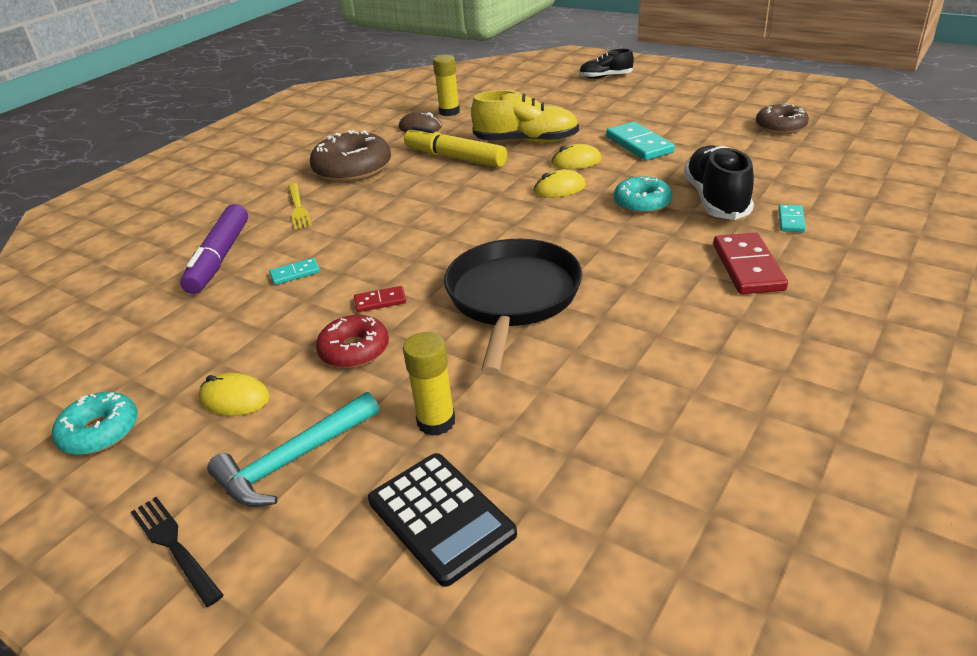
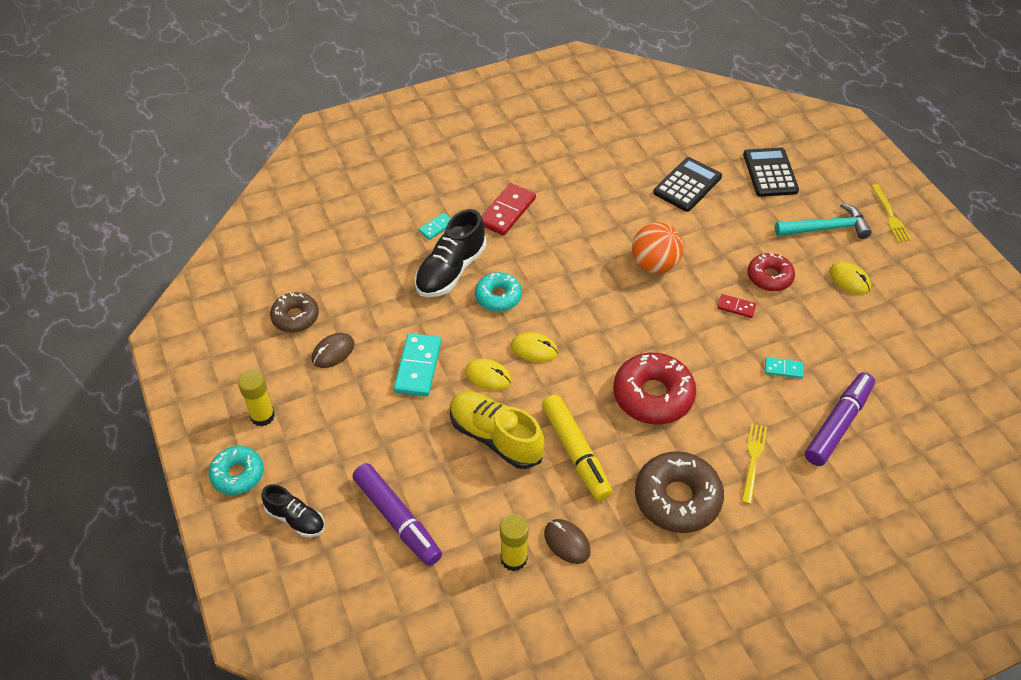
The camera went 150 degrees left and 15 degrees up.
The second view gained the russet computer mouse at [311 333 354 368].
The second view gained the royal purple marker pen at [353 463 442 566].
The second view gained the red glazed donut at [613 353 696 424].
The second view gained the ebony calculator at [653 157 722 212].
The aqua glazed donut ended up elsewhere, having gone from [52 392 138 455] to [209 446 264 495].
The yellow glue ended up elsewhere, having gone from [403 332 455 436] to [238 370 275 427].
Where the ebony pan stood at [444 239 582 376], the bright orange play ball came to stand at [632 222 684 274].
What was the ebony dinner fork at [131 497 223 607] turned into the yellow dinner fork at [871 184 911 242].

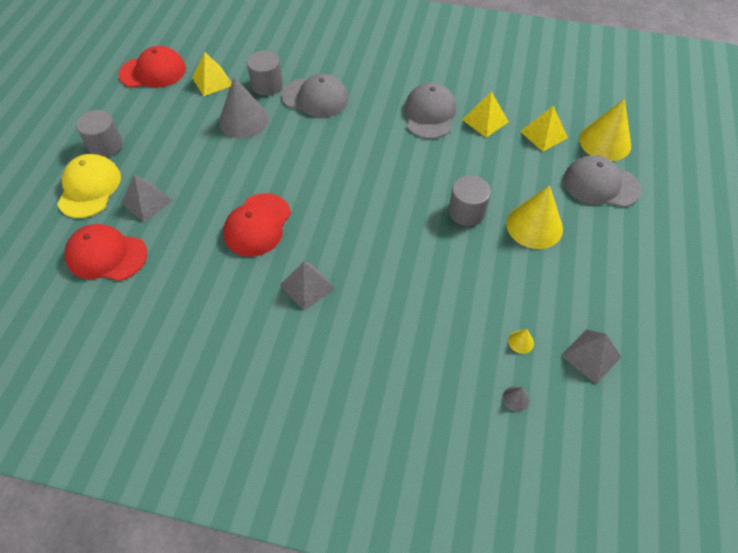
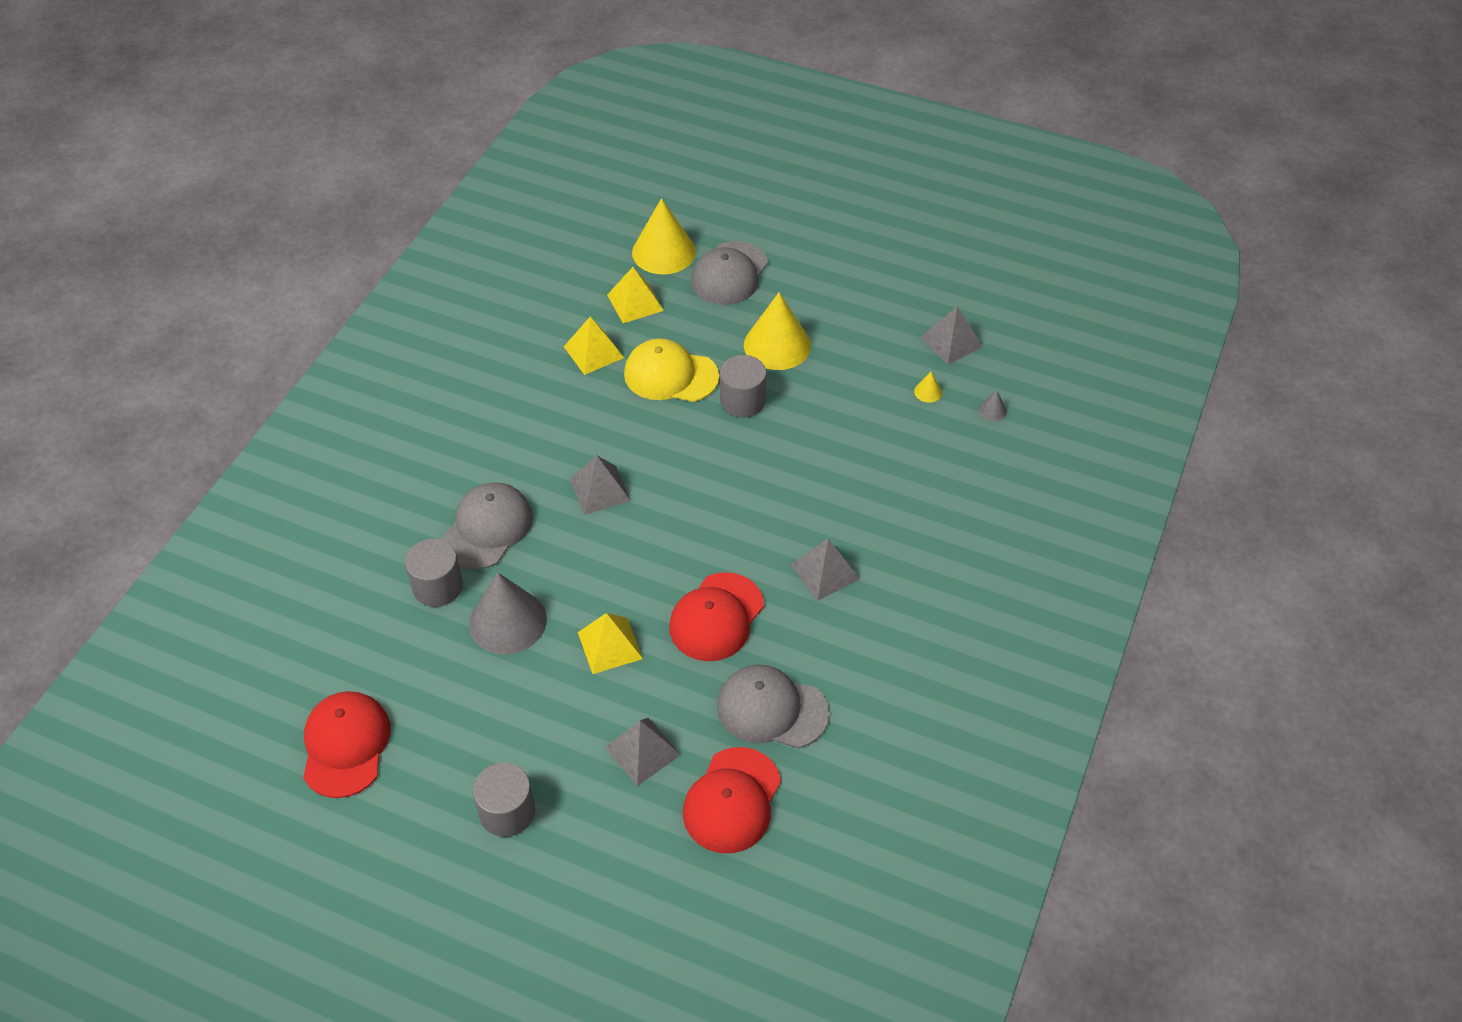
The camera went 80 degrees left and 5 degrees down.
The second view gained the ash-grey solid pyramid at [570 455 631 515].
The yellow cap ended up elsewhere, having gone from [57 154 121 218] to [624 338 719 402].
The yellow solid pyramid ended up elsewhere, having gone from [192 52 232 96] to [578 613 643 674].
The ash-grey cap ended up elsewhere, having gone from [405 82 456 139] to [717 664 829 748].
The red cap at [223 193 291 257] ended up facing another way, 90 degrees clockwise from before.

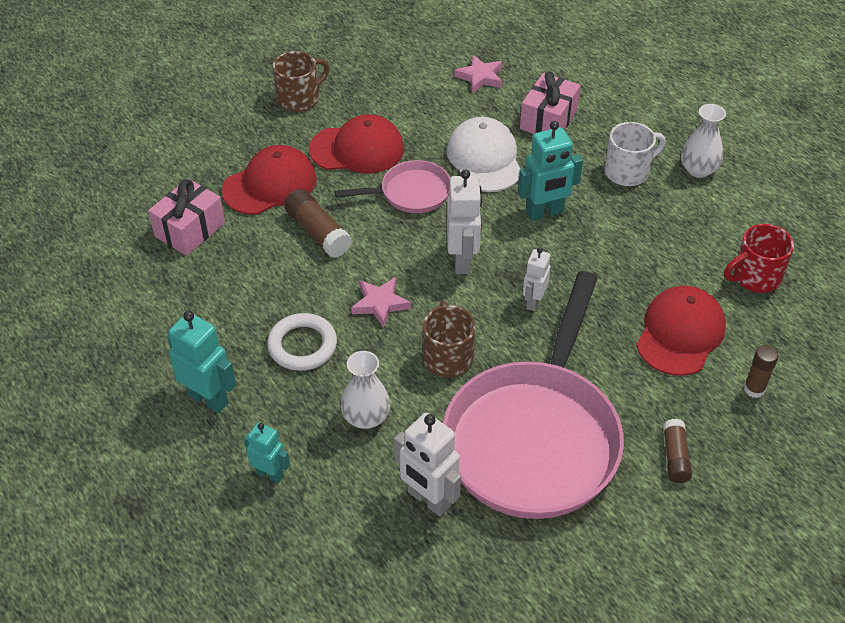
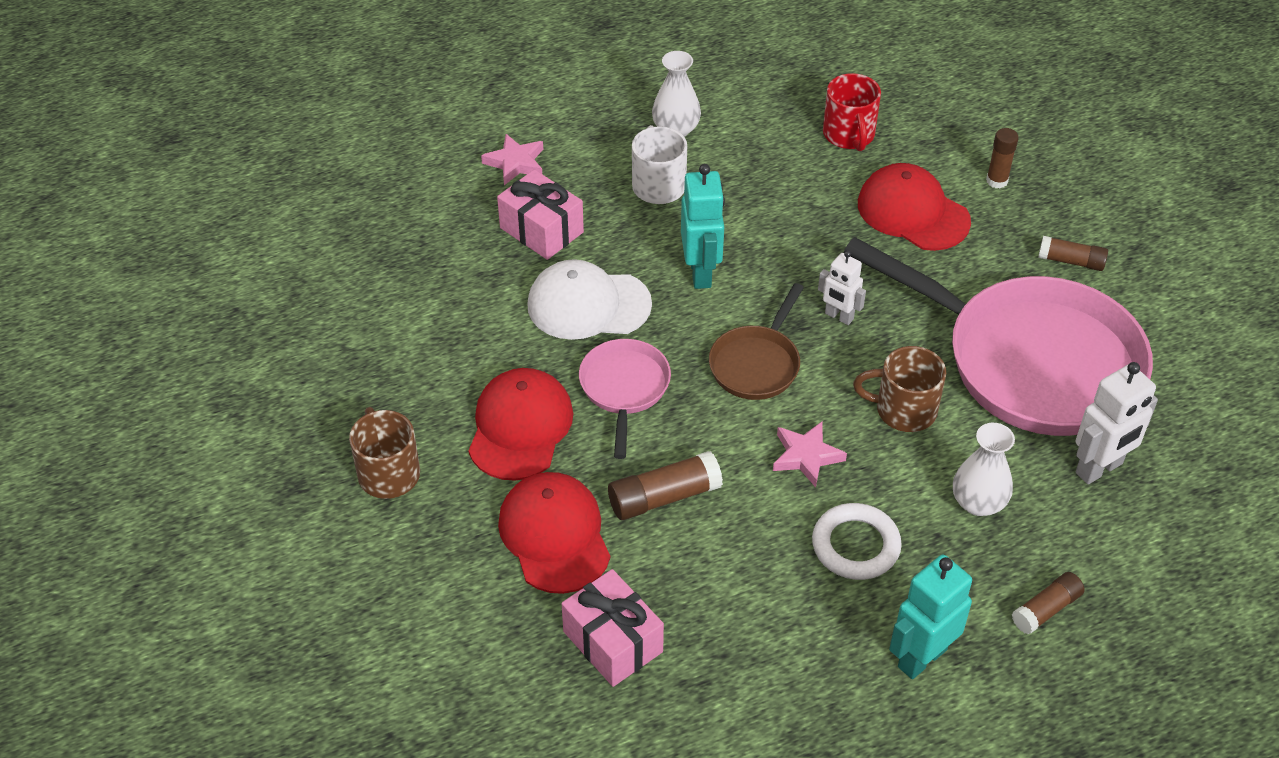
The camera went 75 degrees left and 0 degrees up.
The rose-pink five-pointed star ended up elsewhere, having gone from [454 55 502 93] to [481 134 543 185].
Where the aqua toy robot stood at [244 422 290 483], the russet glue came to stand at [1012 572 1085 634].
Where the snow-white toy robot stood at [447 169 482 274], the russet pan came to stand at [709 283 804 400].

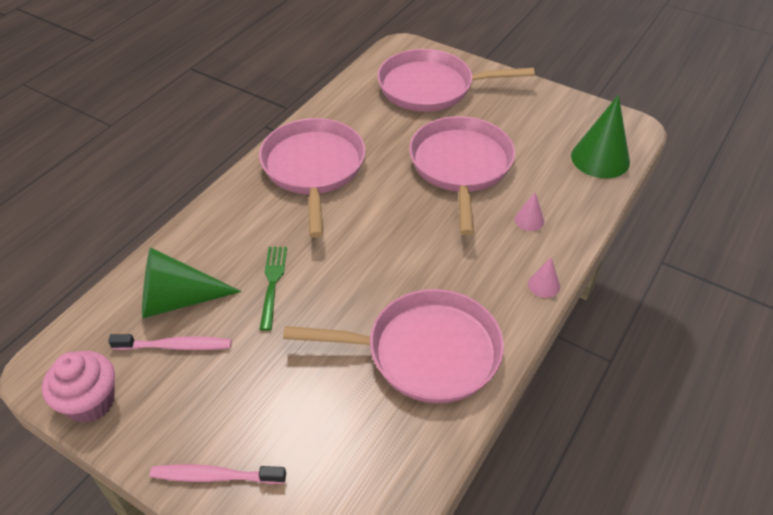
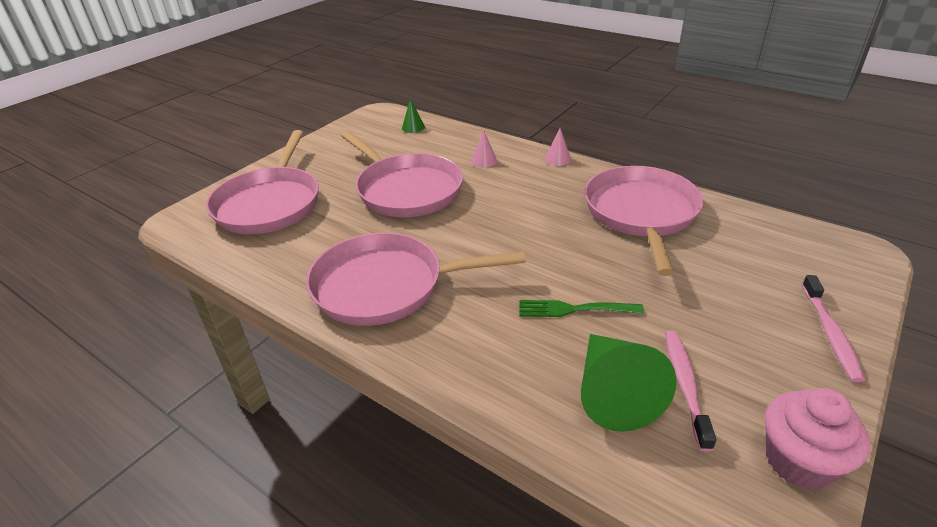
The camera went 85 degrees left and 10 degrees down.
The rose-pink pan at [409 116 515 235] ended up facing another way, 135 degrees counterclockwise from before.
The size of the emerald cone at [571 95 630 178] changed by a factor of 0.47.

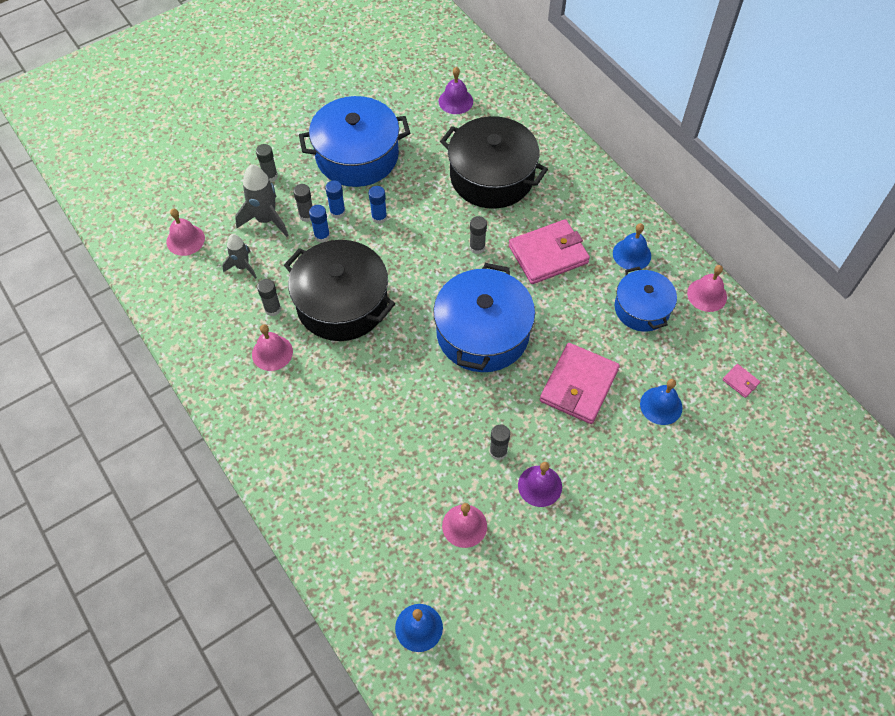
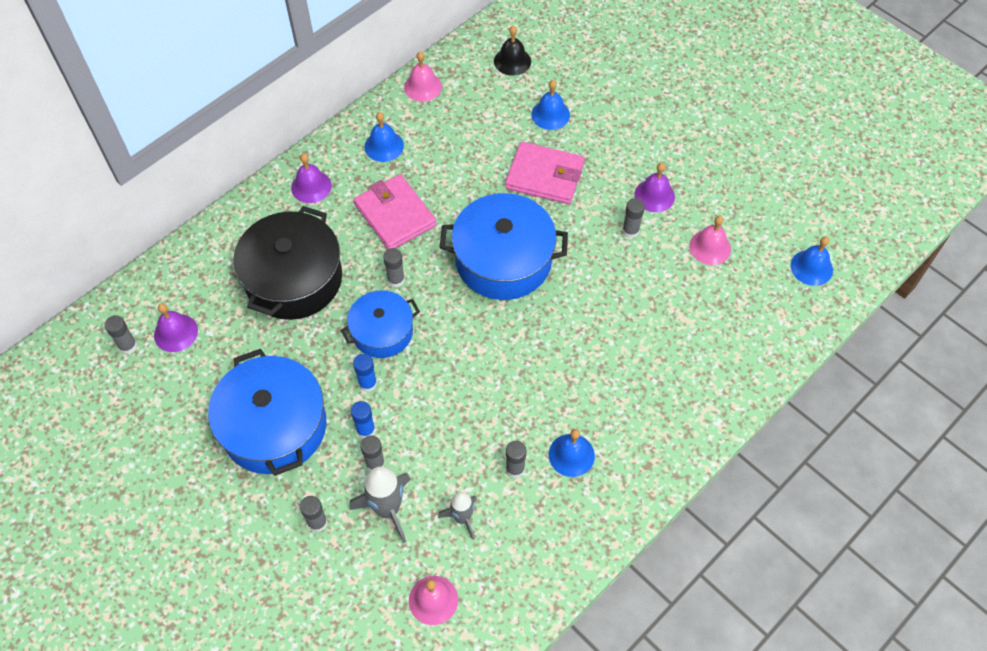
The camera went 100 degrees left and 0 degrees up.
The second view lost the ebony pot at [284 240 395 341].
The second view lost the blue glue at [309 205 330 243].
The second view gained the ash-grey glue at [104 315 137 354].
The second view gained the royal purple hand bell at [291 154 332 203].
The blue pot ended up elsewhere, having gone from [615 267 677 332] to [341 290 420 358].
Where the rose-pink wallet stood at [722 364 760 398], the ebony hand bell came to stand at [494 25 531 76].
What was the rose-pink hand bell at [252 324 293 371] turned into the blue hand bell at [549 429 595 477].

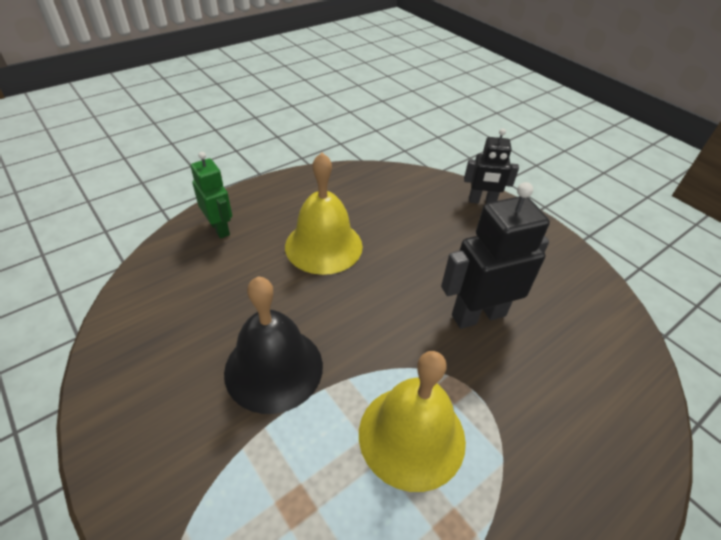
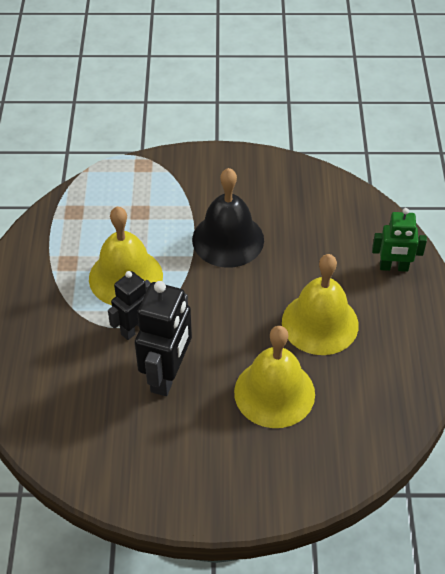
The camera went 130 degrees right and 5 degrees up.
The second view gained the yellow hand bell at [234 326 315 428].
The ebony toy robot ended up elsewhere, having gone from [464 128 519 204] to [108 271 151 340].

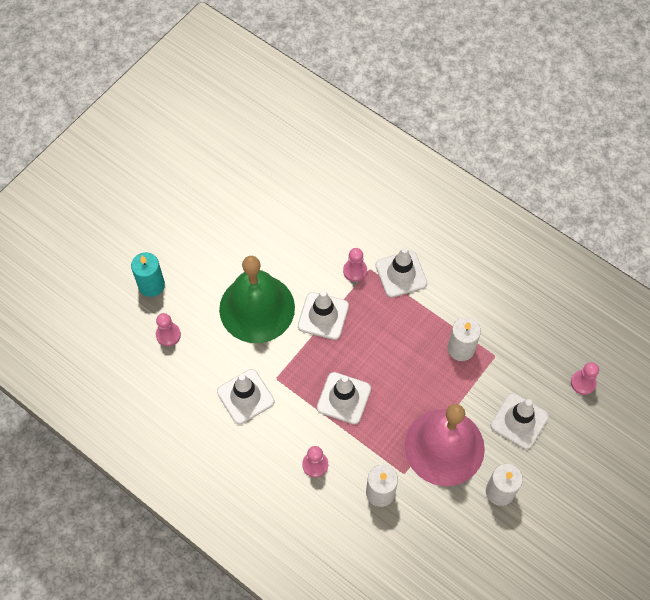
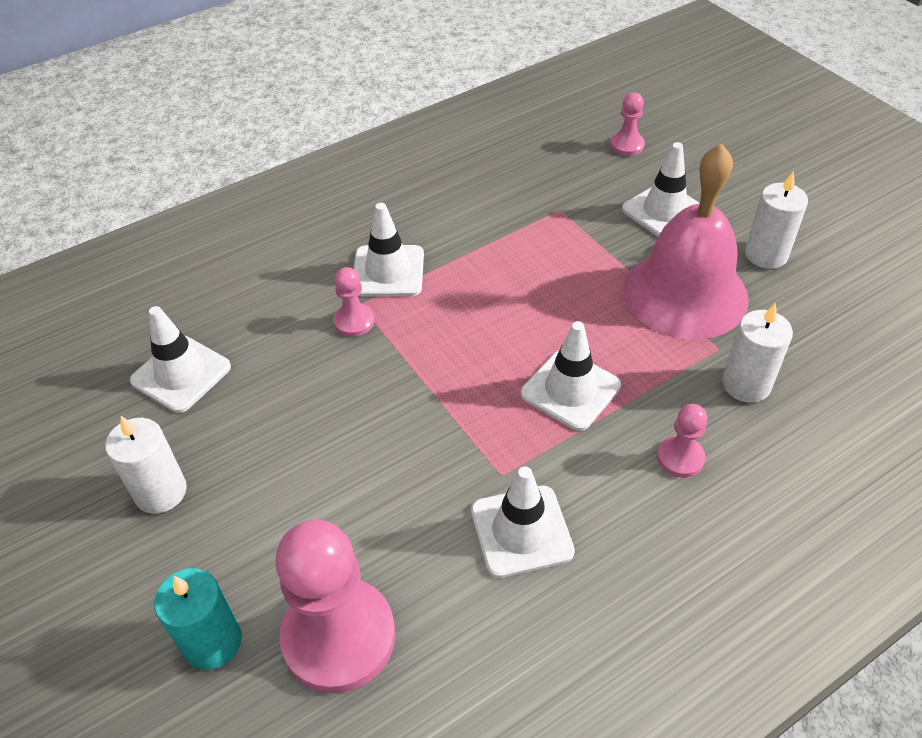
The camera went 70 degrees left and 15 degrees down.
The second view lost the emerald hand bell at [219 256 295 343].
The snow-white safety cone ended up elsewhere, having gone from [298 291 349 340] to [130 306 231 413].
The snow-white wax candle ended up elsewhere, having gone from [448 317 481 361] to [105 416 187 514].
The size of the rose-pink chess pawn at [156 313 181 346] changed by a factor of 2.13.

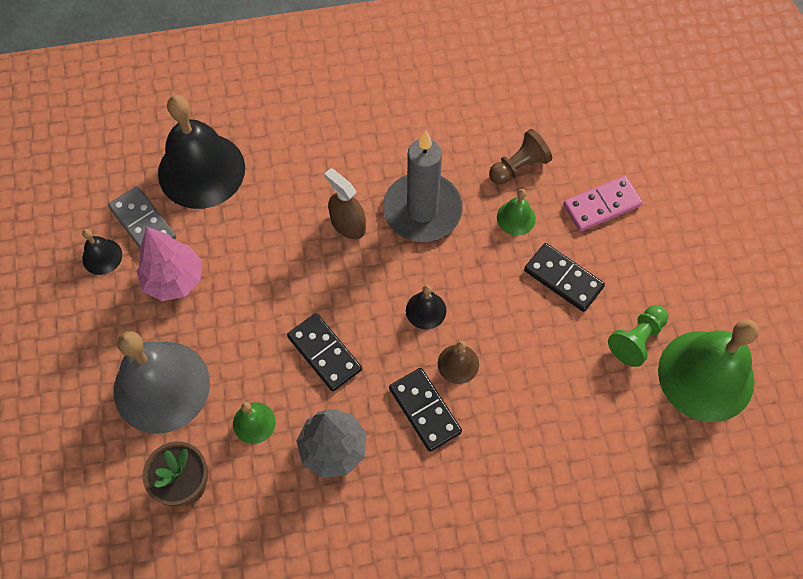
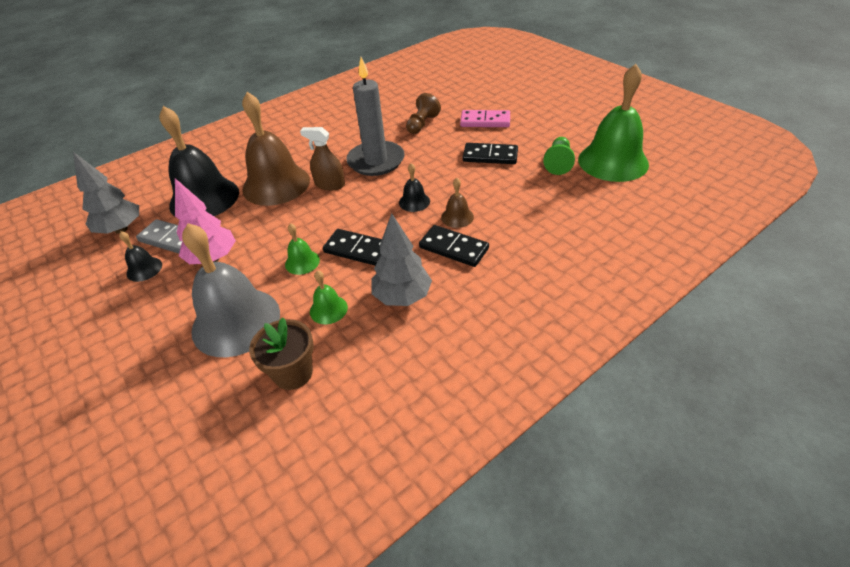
The camera went 25 degrees left and 20 degrees down.
The second view gained the ash-grey fir tree at [73 152 139 234].
The second view gained the russet hand bell at [242 92 310 206].
The emerald hand bell ended up elsewhere, having gone from [497 189 536 236] to [285 223 320 275].
The rose-pink domino at [563 176 643 232] ended up facing another way, 60 degrees clockwise from before.

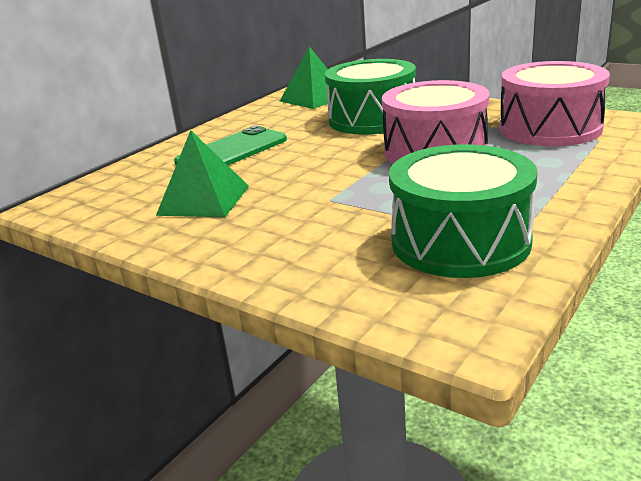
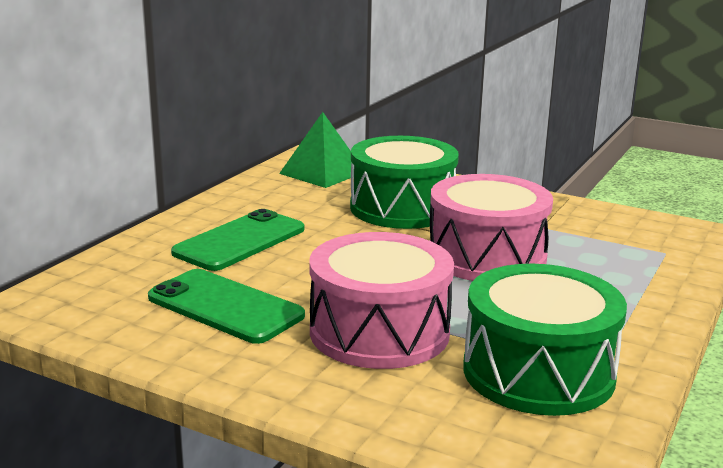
The camera went 10 degrees left and 5 degrees down.
The rose-pink toy drum ended up elsewhere, having gone from [499 61 610 146] to [309 232 454 369].
Where the emerald solid pyramid stood at [156 130 249 217], the emerald mobile phone came to stand at [148 269 305 344].

